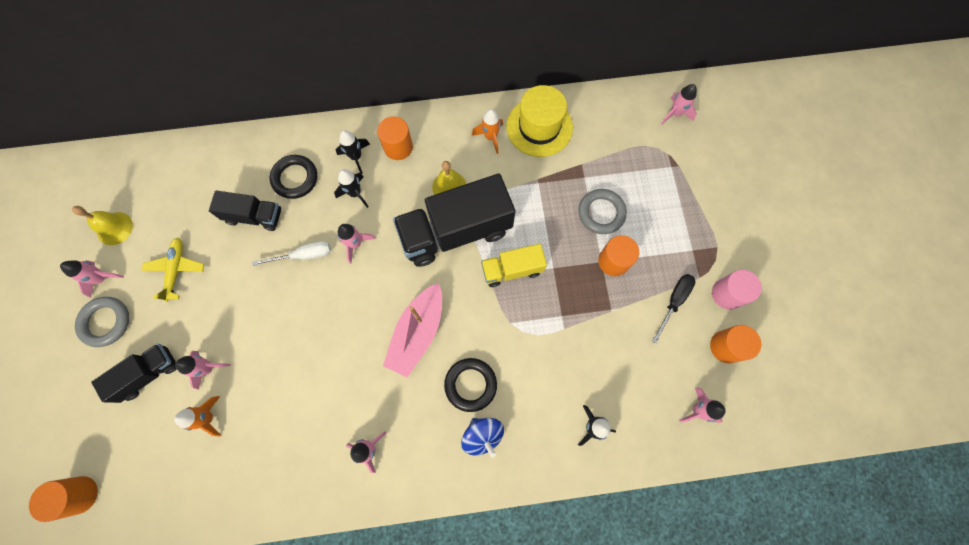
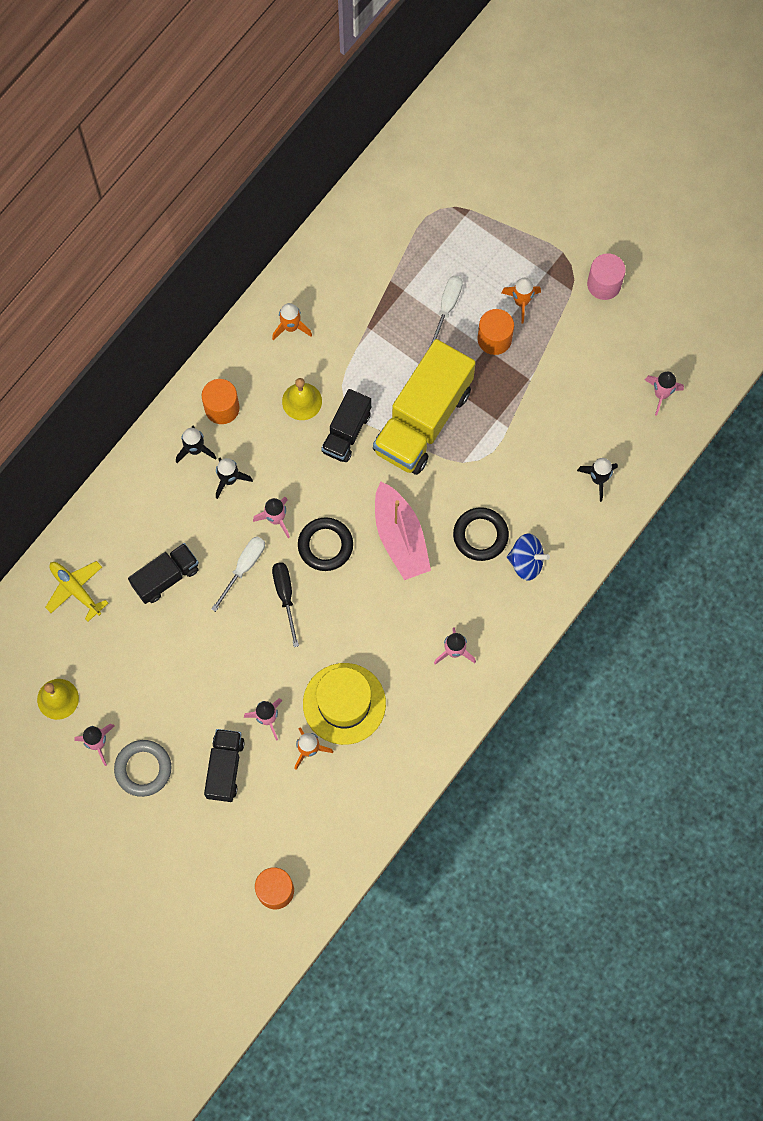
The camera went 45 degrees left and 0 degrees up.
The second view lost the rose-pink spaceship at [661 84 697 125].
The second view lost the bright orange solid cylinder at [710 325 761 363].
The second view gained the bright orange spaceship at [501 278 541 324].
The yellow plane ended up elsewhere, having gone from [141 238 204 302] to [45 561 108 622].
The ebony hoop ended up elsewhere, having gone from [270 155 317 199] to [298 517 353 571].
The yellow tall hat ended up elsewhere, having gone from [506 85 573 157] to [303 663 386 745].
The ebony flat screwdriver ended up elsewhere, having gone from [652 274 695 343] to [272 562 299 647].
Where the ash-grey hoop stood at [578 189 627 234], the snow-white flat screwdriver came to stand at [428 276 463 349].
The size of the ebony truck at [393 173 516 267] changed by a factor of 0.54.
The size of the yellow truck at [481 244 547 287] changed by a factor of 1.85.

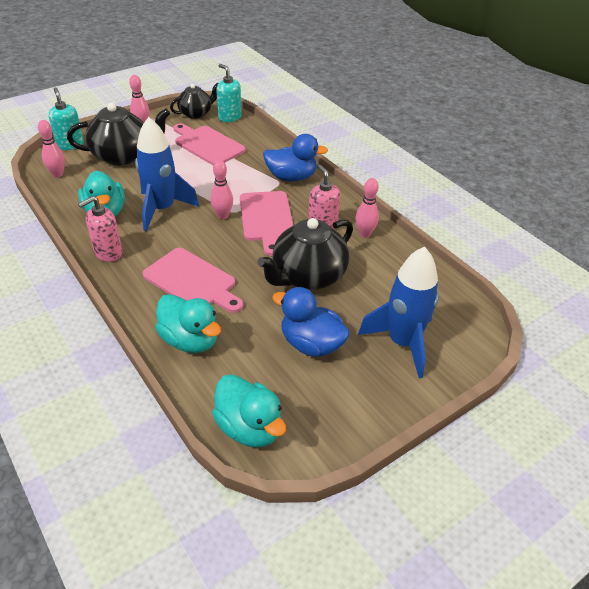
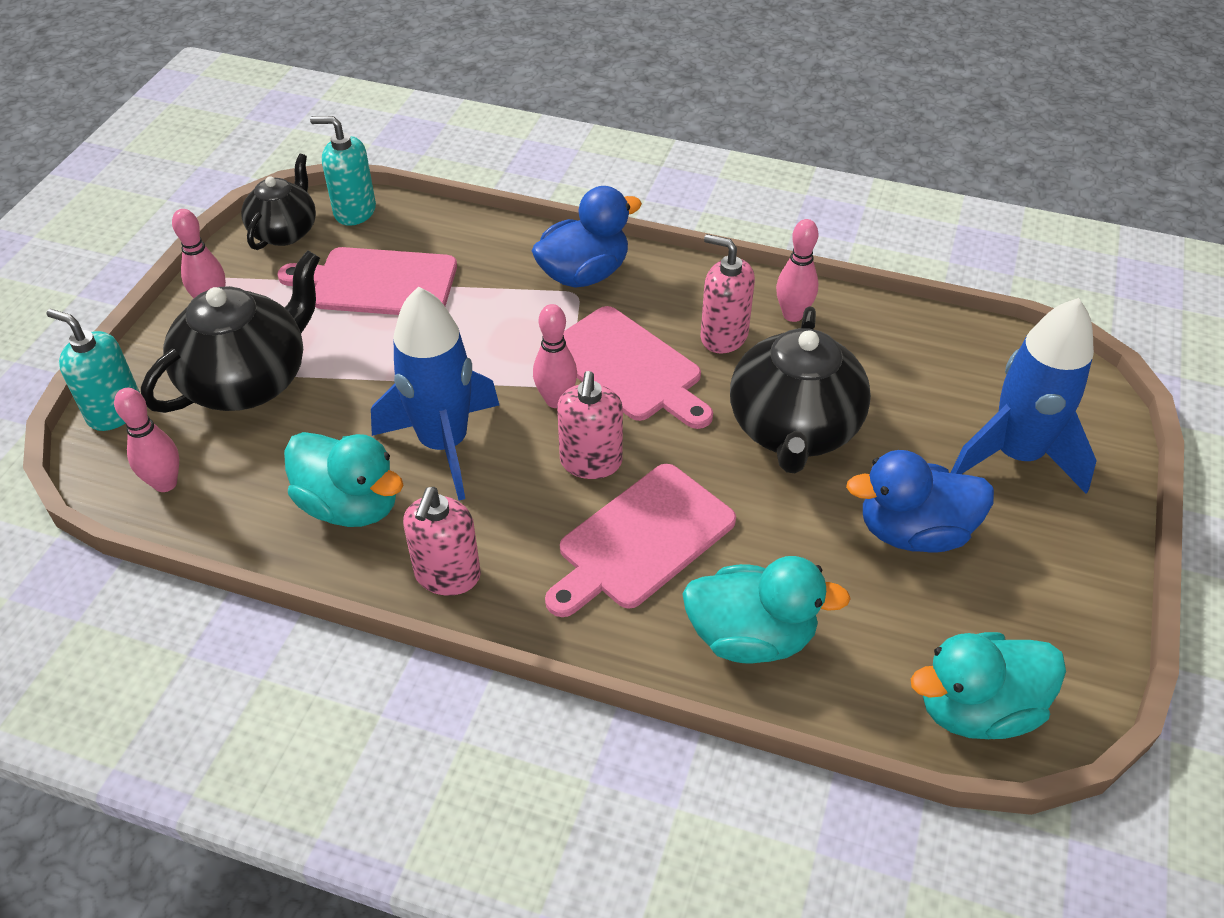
The camera went 35 degrees left and 5 degrees up.
The second view gained the rose-pink soap pump at [557 371 623 479].
The rose-pink bread board at [143 248 243 313] ended up facing another way, 135 degrees clockwise from before.
The aqua duck at [212 374 286 448] ended up facing another way, 150 degrees clockwise from before.

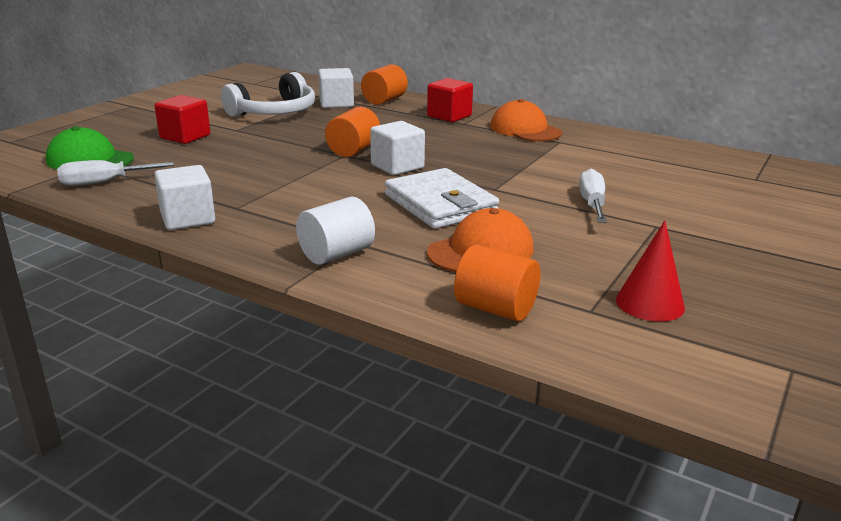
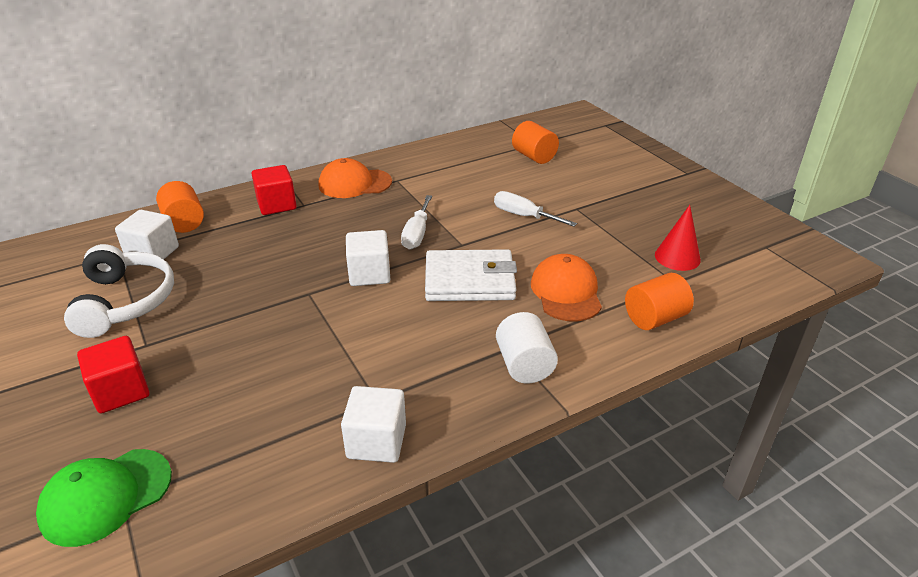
The camera went 60 degrees left and 10 degrees up.
The snow-white flat screwdriver ended up elsewhere, having gone from [57 160 174 186] to [401 195 432 250].
The bright orange solid cylinder ended up elsewhere, having gone from [325 107 380 157] to [512 121 559 164].

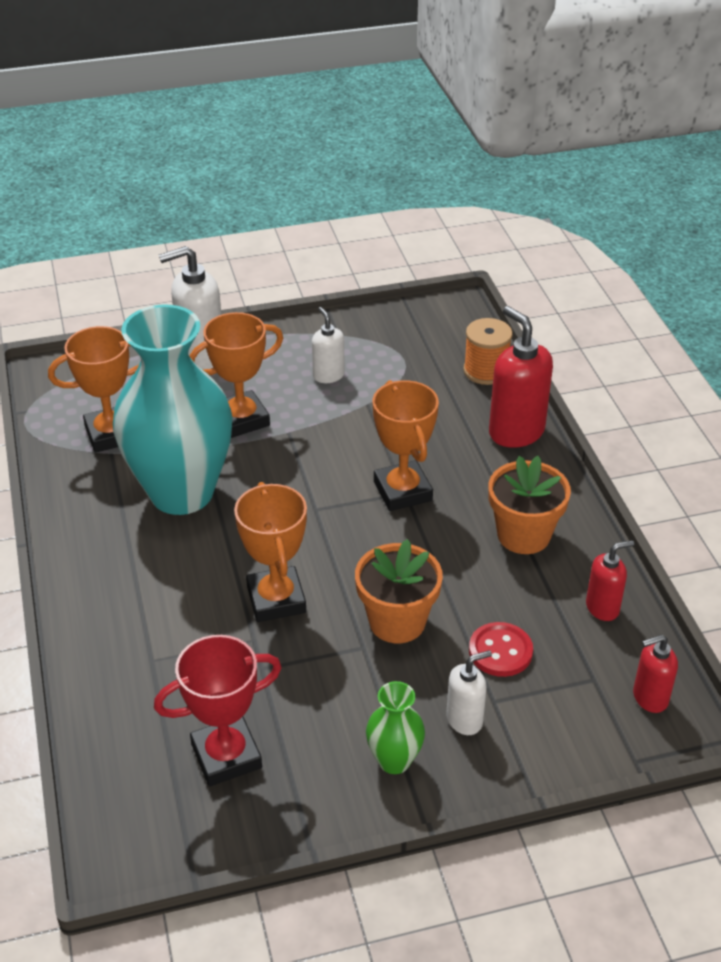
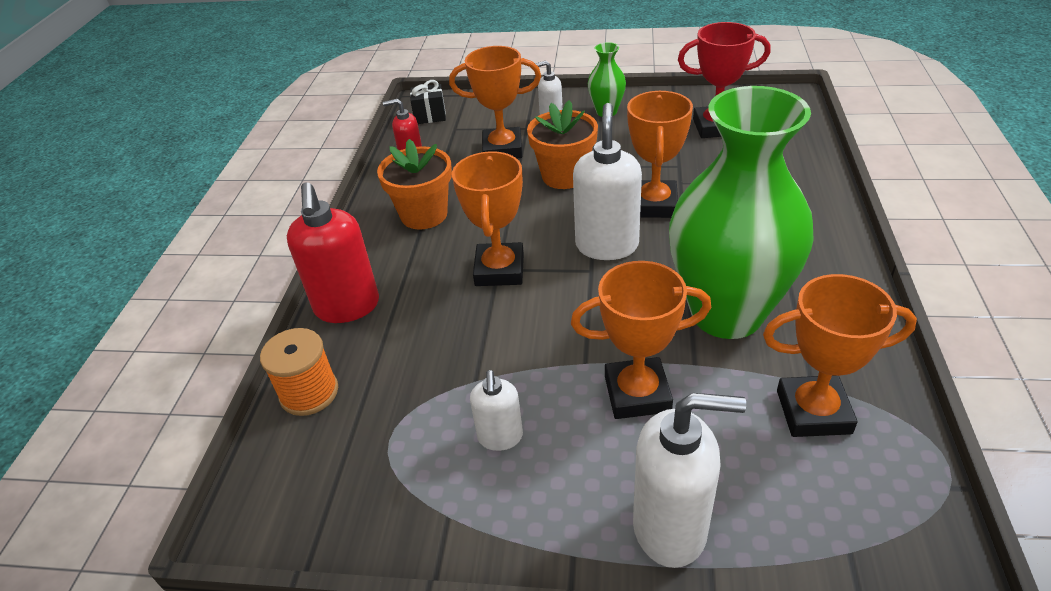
The camera went 155 degrees left and 0 degrees up.
The second view gained the snow-white soap pump at [573 103 642 260].
Where the red shirt button stood at [469 622 533 677], the bright orange trophy came to stand at [449 46 541 158].
Where the red soap pump stood at [633 635 678 713], the ebony present came to stand at [410 80 446 124].
What was the aqua vase at [113 305 233 515] turned into the emerald vase at [669 86 814 339].

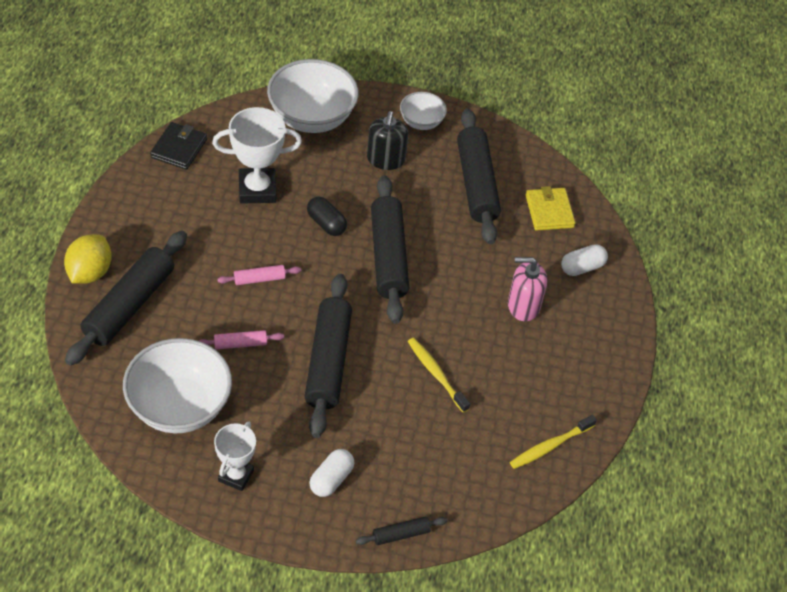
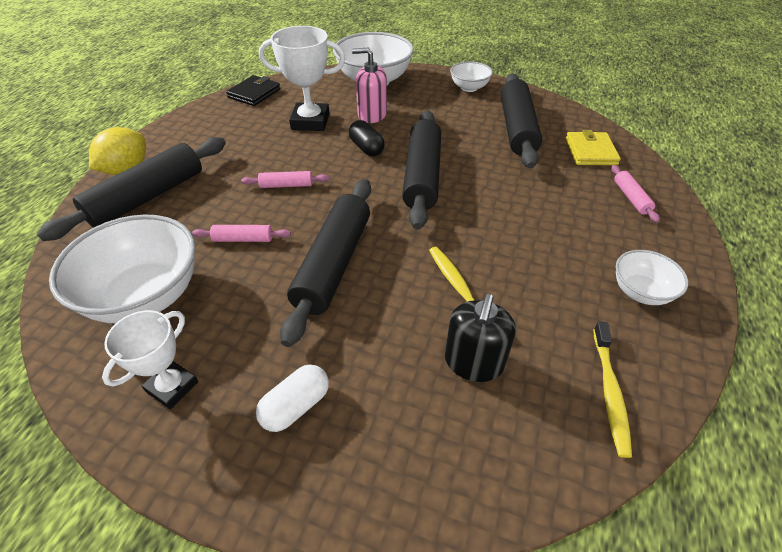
The camera went 15 degrees right and 5 degrees down.
The second view lost the ebony rolling pin at [356 517 447 545].
The second view gained the snow-white deep dish at [616 250 688 305].
The ebony soap pump ended up elsewhere, having gone from [367 111 408 170] to [445 294 516 382].
The rose-pink soap pump ended up elsewhere, having gone from [508 257 547 321] to [352 48 387 123].
Where the snow-white pill stood at [561 244 608 276], the rose-pink rolling pin came to stand at [611 165 660 223].
The yellow toothbrush at [510 415 597 469] ended up facing another way, 60 degrees counterclockwise from before.

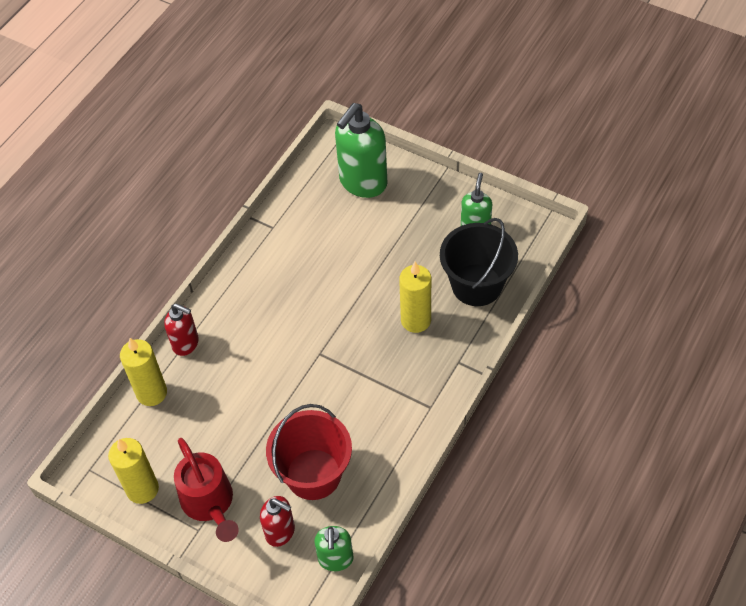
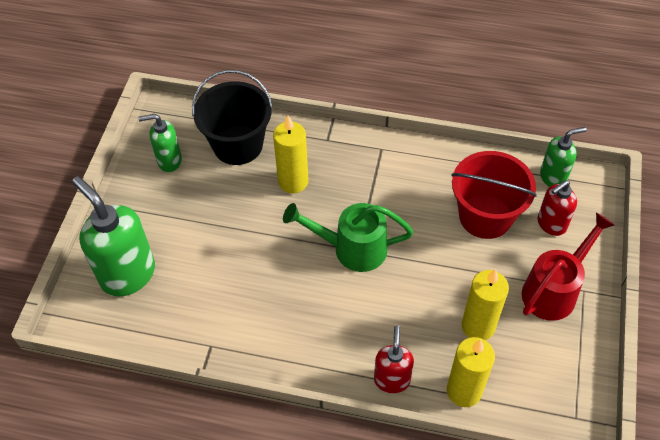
The camera went 110 degrees left and 0 degrees up.
The second view gained the emerald watering pot at [283 203 413 272].
The yellow wax candle ended up elsewhere, having gone from [108 438 159 504] to [461 269 509 340].
The red soap pump at [260 496 295 547] ended up facing another way, 135 degrees counterclockwise from before.
The emerald soap pump at [335 103 387 198] ended up facing another way, 150 degrees counterclockwise from before.

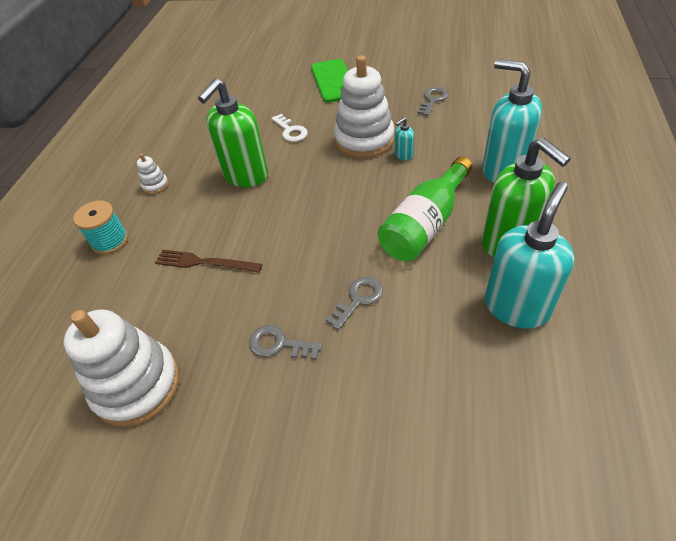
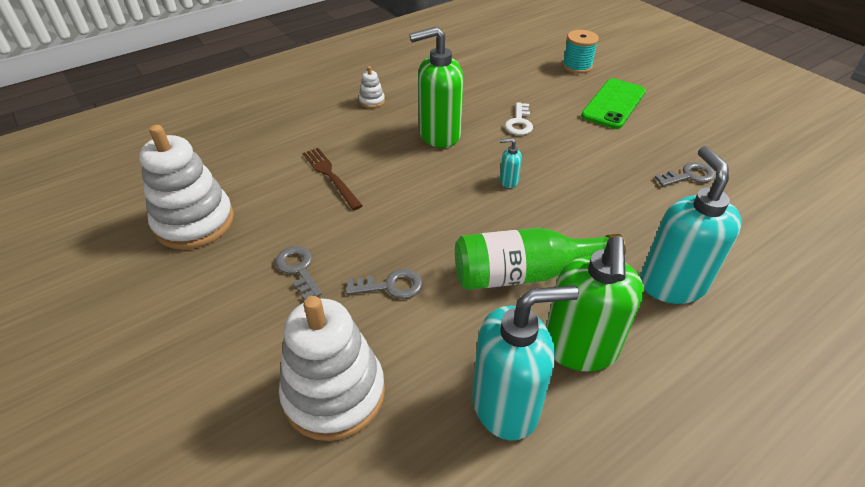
The camera went 40 degrees right and 5 degrees down.
The aqua spool ended up elsewhere, having gone from [74 200 128 255] to [562 30 599 74].
The snow-white stacking rings ended up elsewhere, having gone from [334 55 395 158] to [279 296 385 441].
The aqua soap pump ended up elsewhere, having gone from [395 117 414 160] to [500 138 522 188].

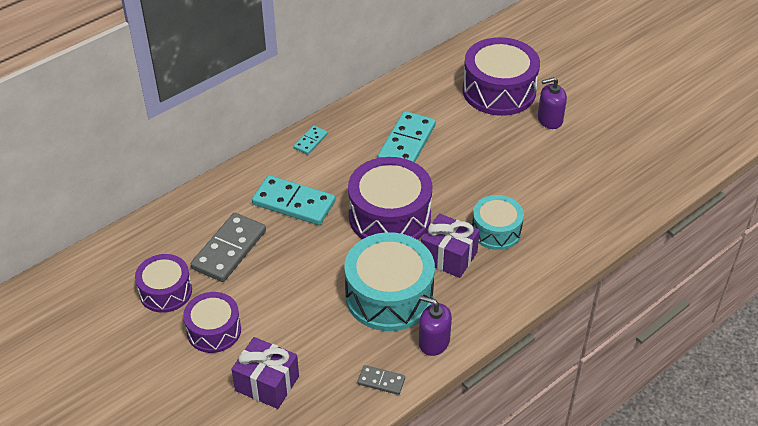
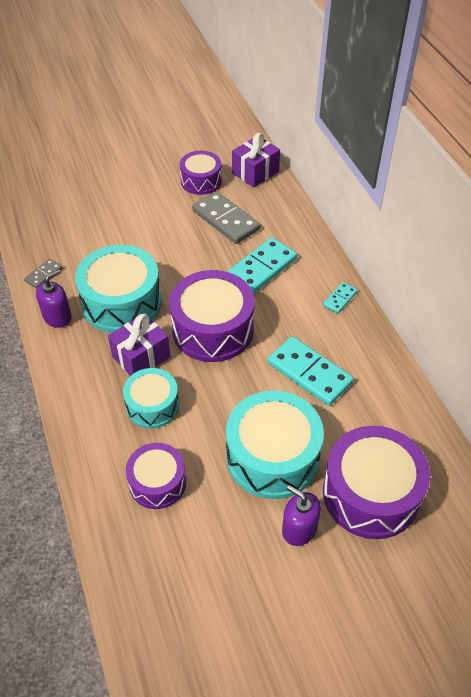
The camera went 110 degrees right and 5 degrees up.
The second view gained the aqua toy drum at [226 390 324 499].
The royal purple toy drum ended up elsewhere, having gone from [183 292 241 353] to [126 443 186 509].
The royal purple present ended up elsewhere, having gone from [231 337 299 409] to [232 133 280 187].
The aqua domino at [293 126 328 155] ended up facing another way, 75 degrees clockwise from before.
The royal purple soap pump at [538 77 567 129] ended up facing another way, 60 degrees counterclockwise from before.

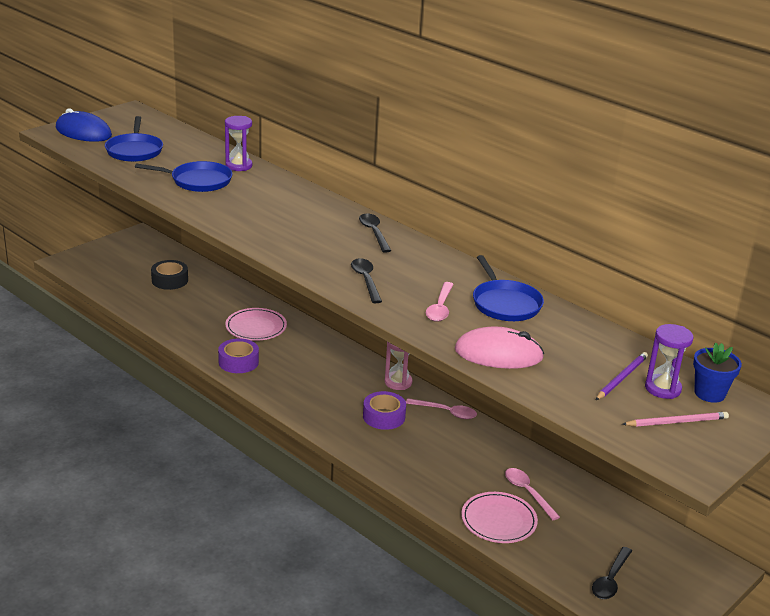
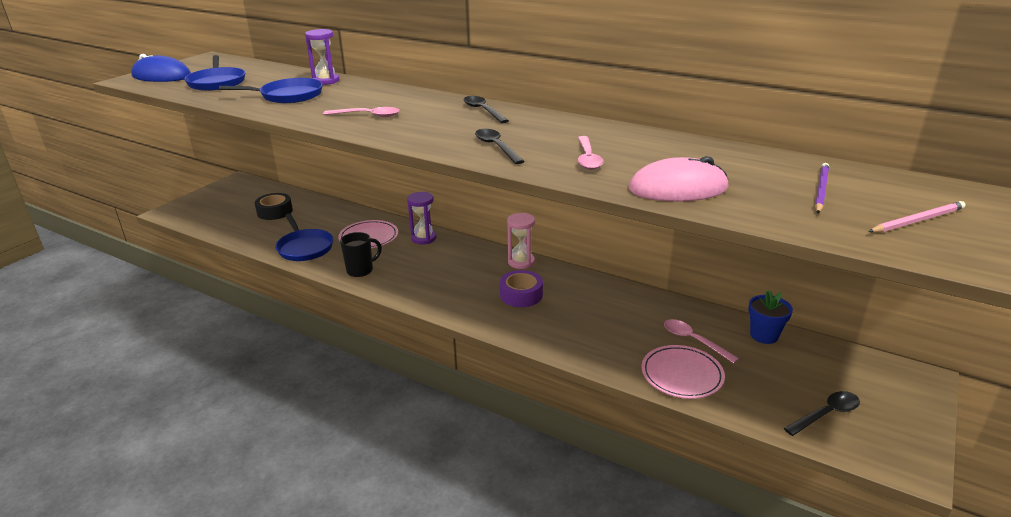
The camera went 10 degrees left and 0 degrees up.
The rose-pink tablespoon ended up elsewhere, having gone from [406 398 477 419] to [323 107 400 117].
The blue pan ended up elsewhere, having gone from [473 255 544 321] to [275 214 333 261].
The royal purple sand timer ended up elsewhere, having gone from [645 324 694 399] to [407 192 436 244].
The blue plant pot ended up elsewhere, having gone from [693 342 742 403] to [748 290 793 344].
Where the royal purple sticky tape stood at [218 339 259 373], the ebony mug came to stand at [340 232 382 277].
The ebony tablespoon at [592 547 632 599] ended up facing another way, 135 degrees counterclockwise from before.

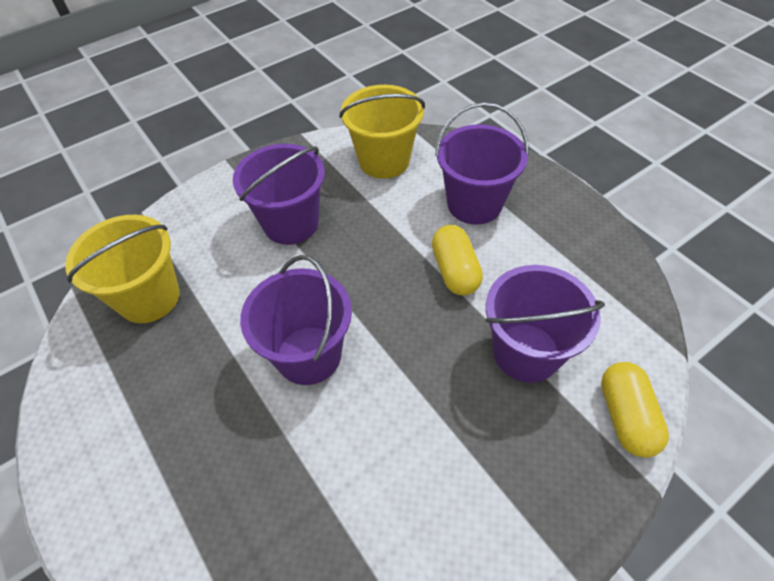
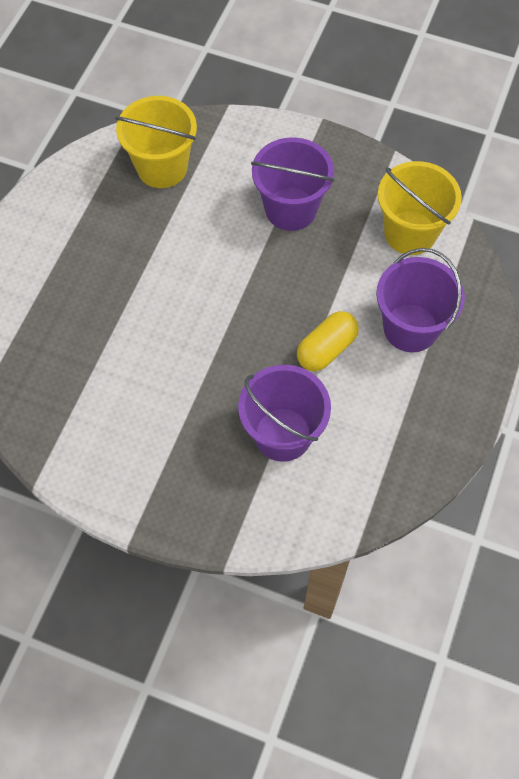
The camera went 55 degrees right and 10 degrees up.
The second view lost the royal purple sand bucket at [240 255 352 385].
The second view lost the yellow pill at [601 362 669 458].

